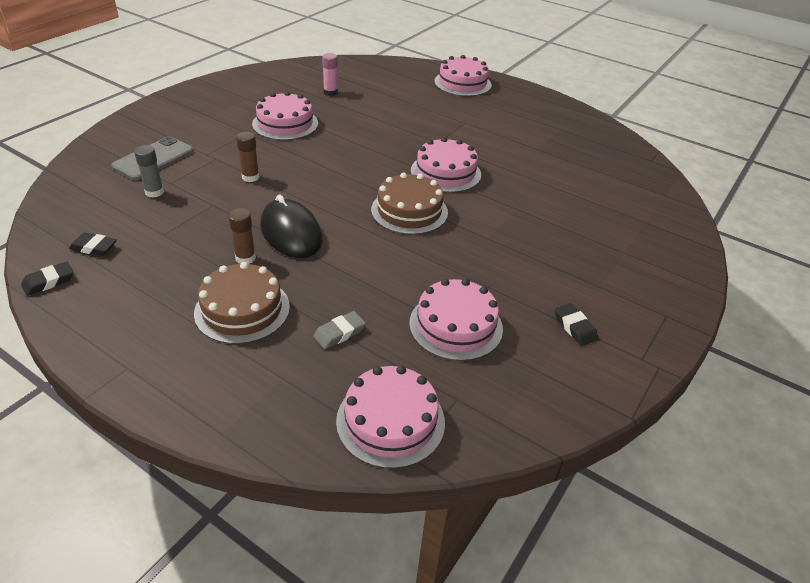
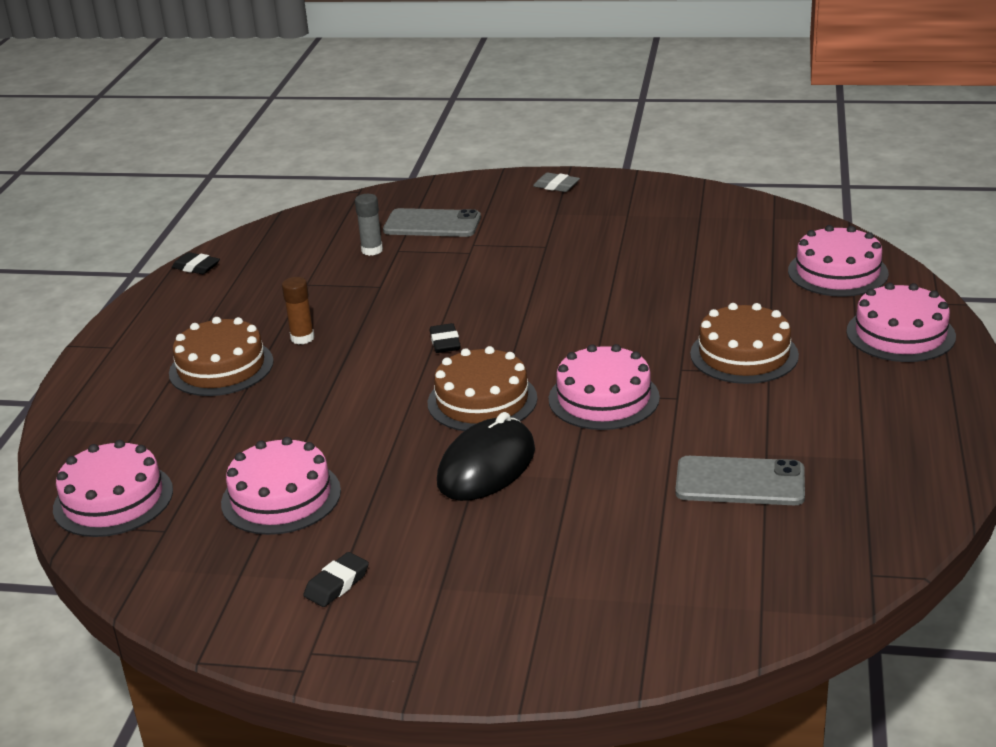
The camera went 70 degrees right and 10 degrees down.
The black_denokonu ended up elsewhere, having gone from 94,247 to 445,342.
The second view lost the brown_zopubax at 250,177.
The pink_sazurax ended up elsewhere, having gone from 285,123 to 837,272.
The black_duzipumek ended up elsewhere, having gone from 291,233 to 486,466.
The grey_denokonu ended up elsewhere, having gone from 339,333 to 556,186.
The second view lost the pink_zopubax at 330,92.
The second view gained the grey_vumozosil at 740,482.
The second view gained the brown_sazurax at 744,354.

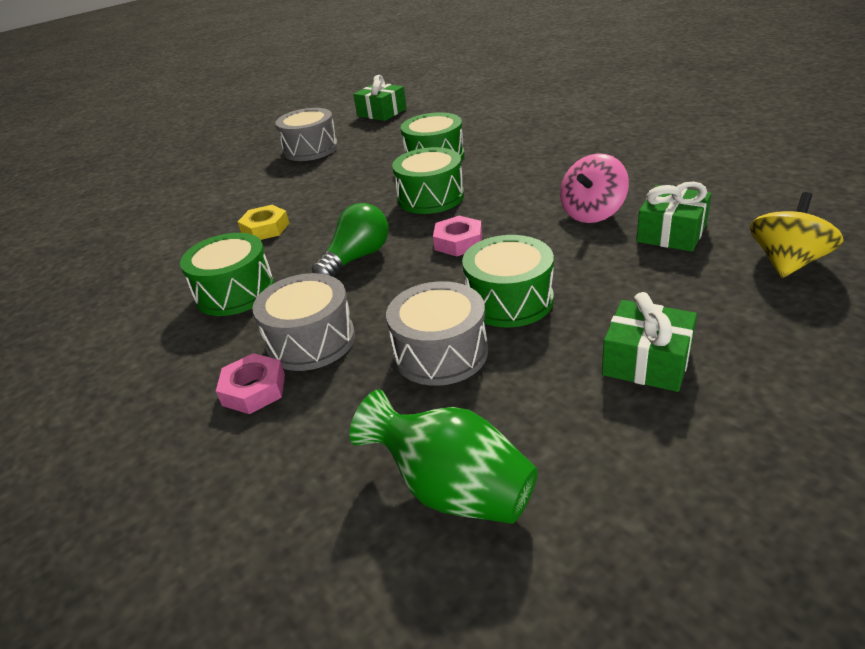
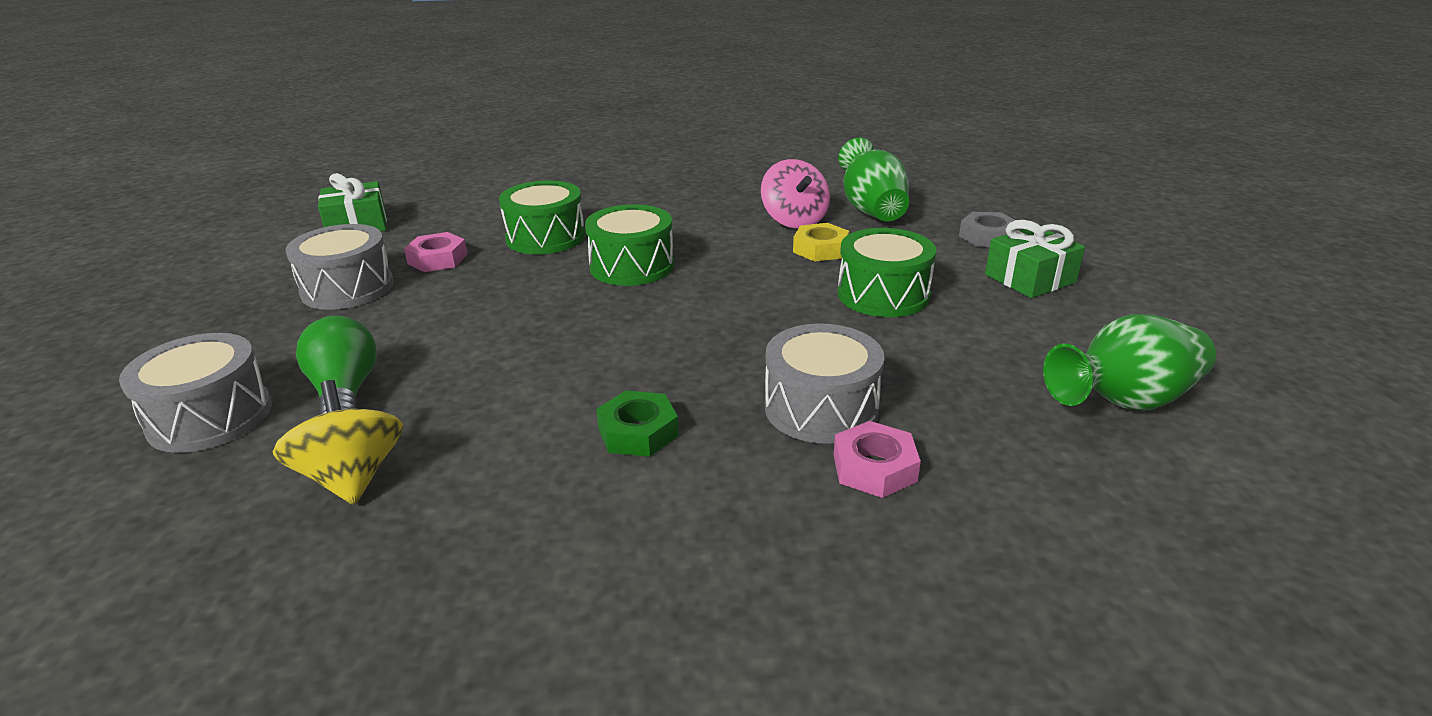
The camera went 60 degrees left and 5 degrees down.
Where the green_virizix stood at 235,292, the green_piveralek came to stand at 638,432.
The yellow_piveralek ended up elsewhere, having gone from 265,228 to 820,249.
The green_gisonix ended up elsewhere, having gone from 357,258 to 345,394.
The grey_virizix ended up elsewhere, having gone from 440,353 to 210,417.
The pink_piveralek ended up elsewhere, having gone from 458,242 to 437,259.
Where the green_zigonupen stood at 671,233, the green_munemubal came to stand at 871,210.
The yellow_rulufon ended up elsewhere, having gone from 787,262 to 352,477.
The second view gained the grey_piveralek at 987,237.

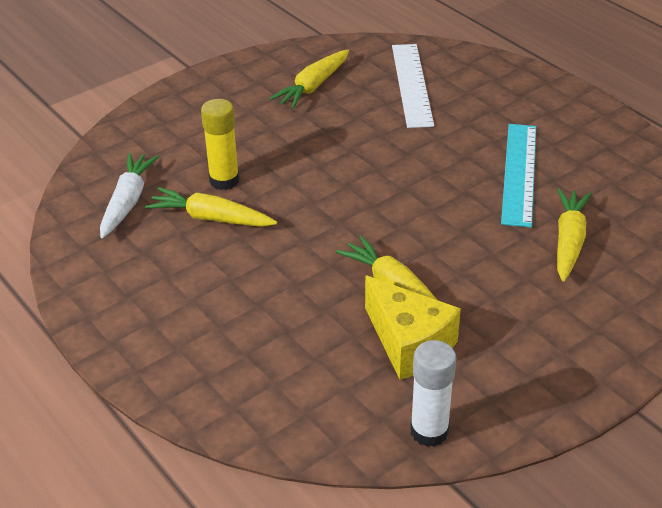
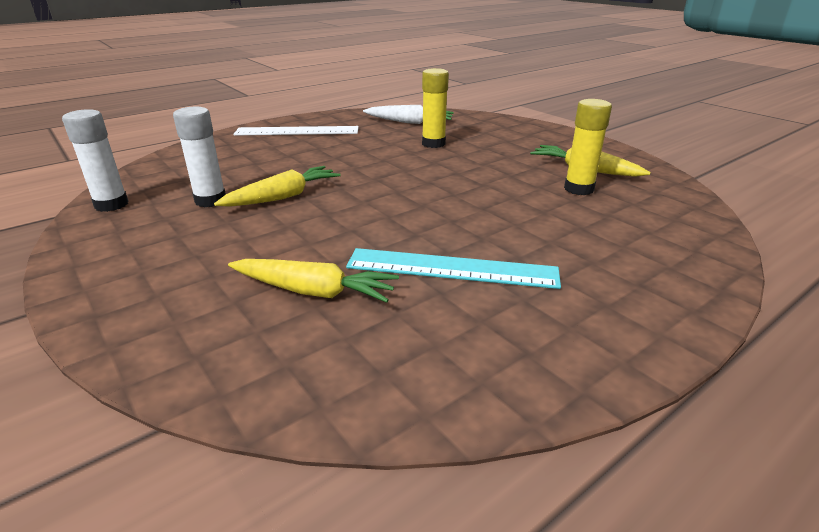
The camera went 90 degrees right and 10 degrees down.
The second view lost the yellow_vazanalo at 211,218.
Where the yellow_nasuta stood at 409,344, the white_zopubax came to stand at 210,200.
The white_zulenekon ended up elsewhere, having gone from 412,84 to 297,131.
The second view gained the yellow_zopubax at 578,189.

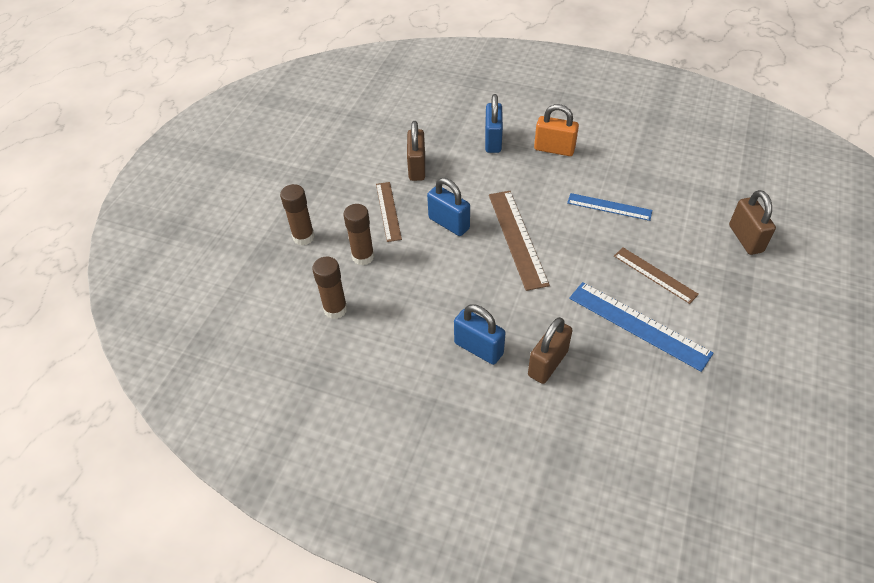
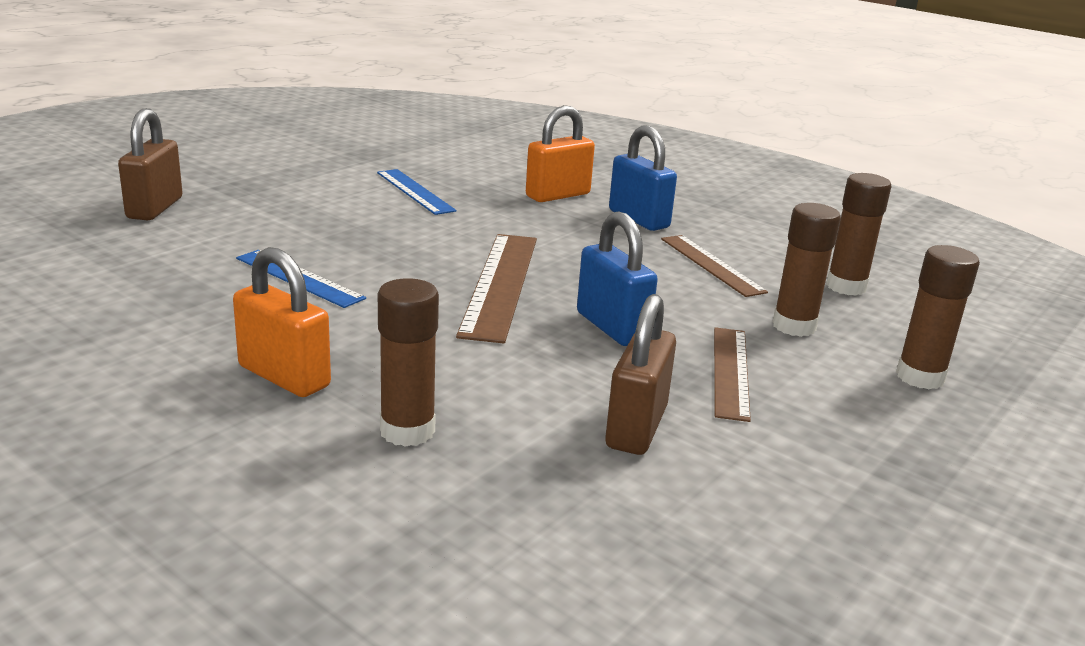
The camera went 165 degrees left and 25 degrees down.
Where the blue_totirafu stood at 493,141, the brown_zopubax came to stand at 407,431.
What was the brown_totirafu at 547,363 turned into the orange_totirafu at 558,195.
The size of the blue_zulenekon at 638,325 changed by a factor of 0.64.
The brown_zulenekon ended up elsewhere, having gone from 655,275 to 711,265.

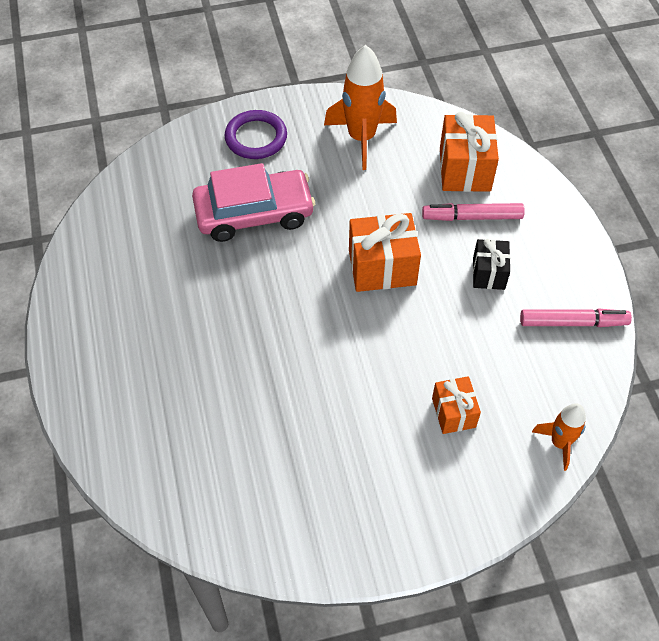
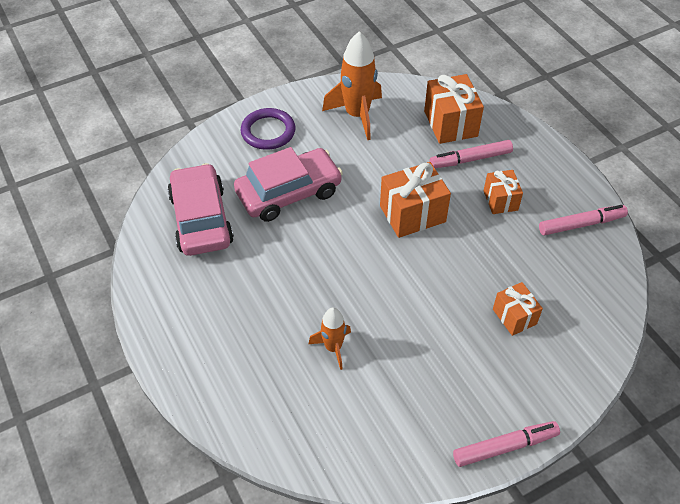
The camera went 15 degrees left and 5 degrees down.
What was the black_zigonupen at 488,273 turned into the orange_zigonupen at 500,200.
The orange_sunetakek ended up elsewhere, having gone from 559,443 to 333,348.
The second view gained the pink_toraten at 201,219.
The second view gained the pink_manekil at 505,447.

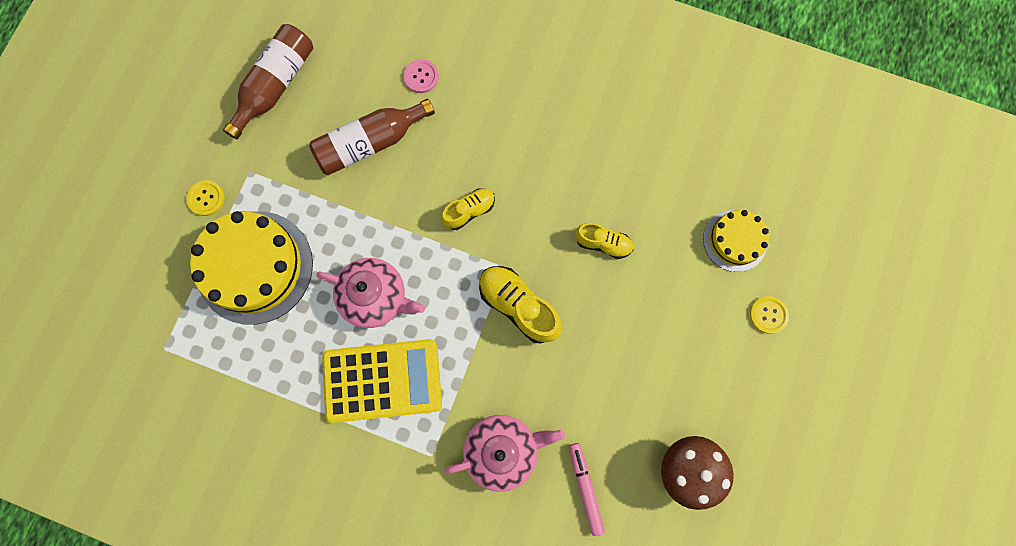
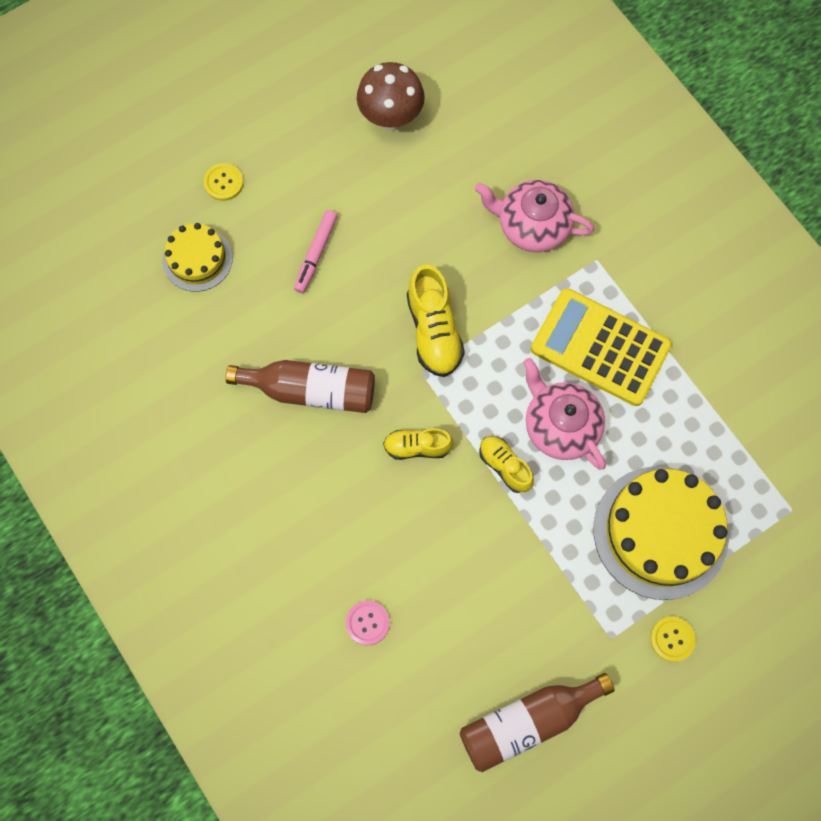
The camera went 145 degrees left and 5 degrees down.
The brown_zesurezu ended up elsewhere, having gone from 370,143 to 311,390.
The pink_manekil ended up elsewhere, having gone from 585,488 to 316,254.
The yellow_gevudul ended up elsewhere, having gone from 603,243 to 504,466.

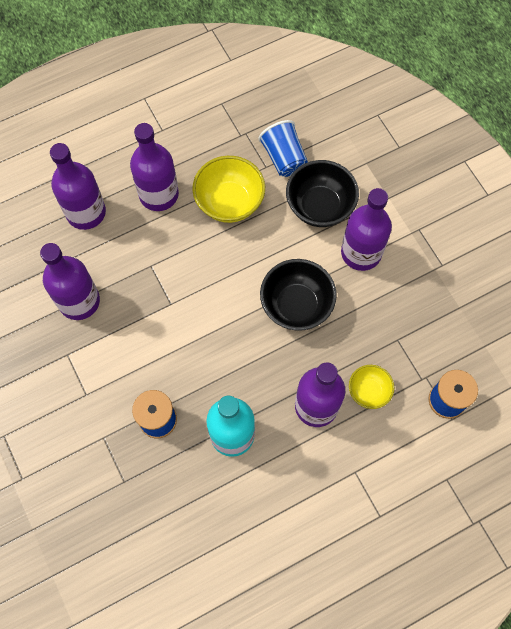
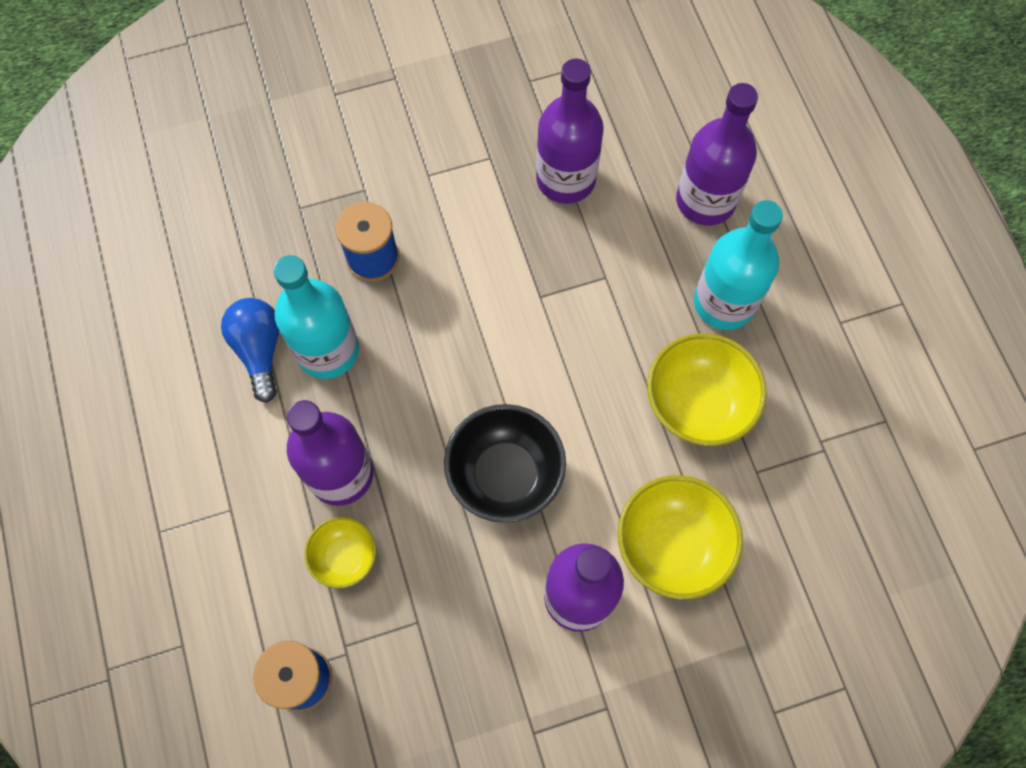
The camera went 100 degrees right and 0 degrees up.
What was the purple_zesurezu at 159,194 turned into the turquoise_zesurezu at 724,303.
The second view lost the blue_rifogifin at 284,158.
What was the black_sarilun at 319,206 turned into the yellow_sarilun at 672,545.
The second view gained the blue_gisonix at 259,350.

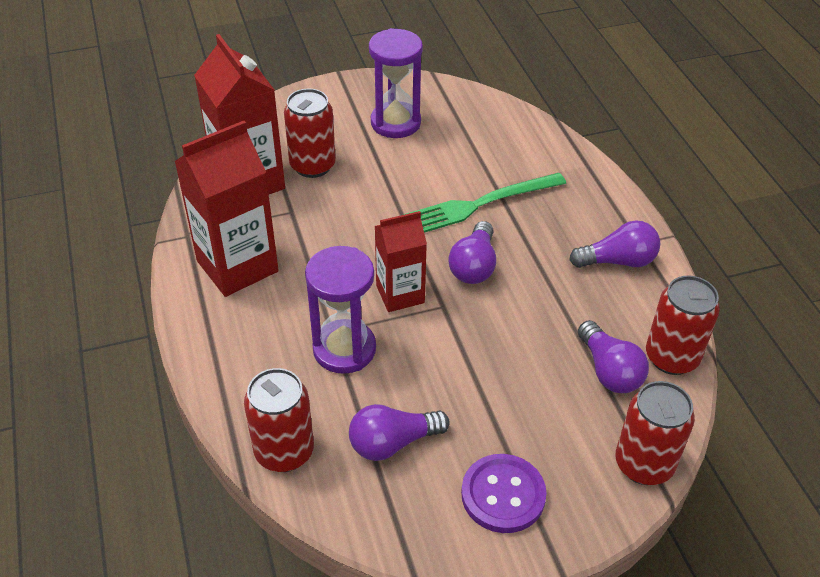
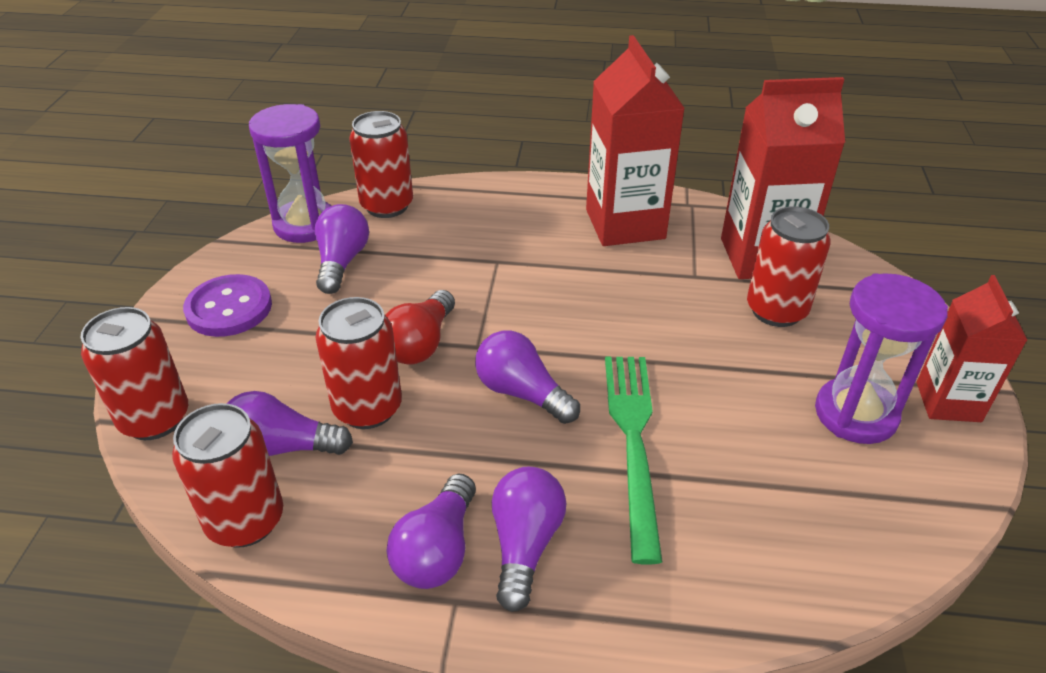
The camera went 115 degrees right and 5 degrees down.
The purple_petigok ended up elsewhere, having gone from 344,349 to 305,225.
The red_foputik ended up elsewhere, having gone from 400,294 to 948,402.
The second view gained the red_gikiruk at 367,408.
The second view gained the red_gisonix at 420,344.
The second view gained the purple_gisonix at 525,545.

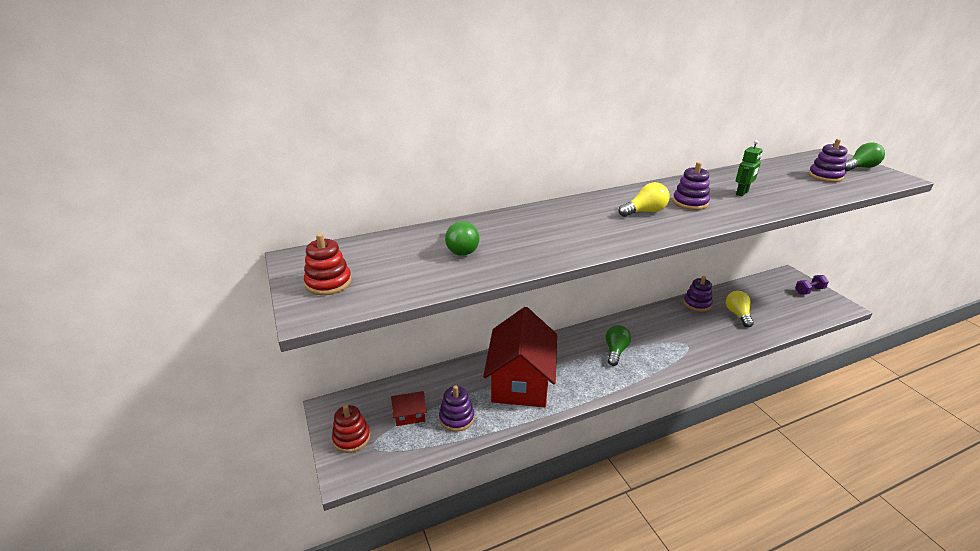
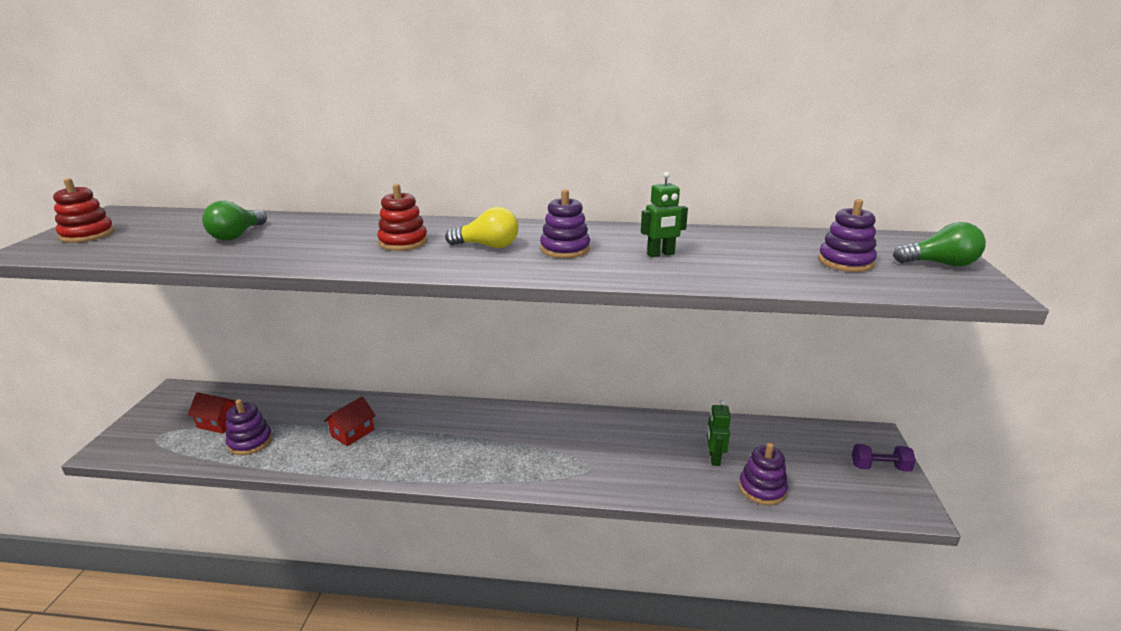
The camera went 30 degrees right and 5 degrees down.
The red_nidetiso ended up elsewhere, having gone from 351,438 to 403,242.
The size of the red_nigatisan at 520,381 changed by a factor of 0.41.
The second view lost the green_gisonix at 615,351.
The purple_nidetiso ended up elsewhere, having gone from 697,304 to 762,489.
Where the yellow_gisonix stood at 738,314, the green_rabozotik came to stand at 714,458.

